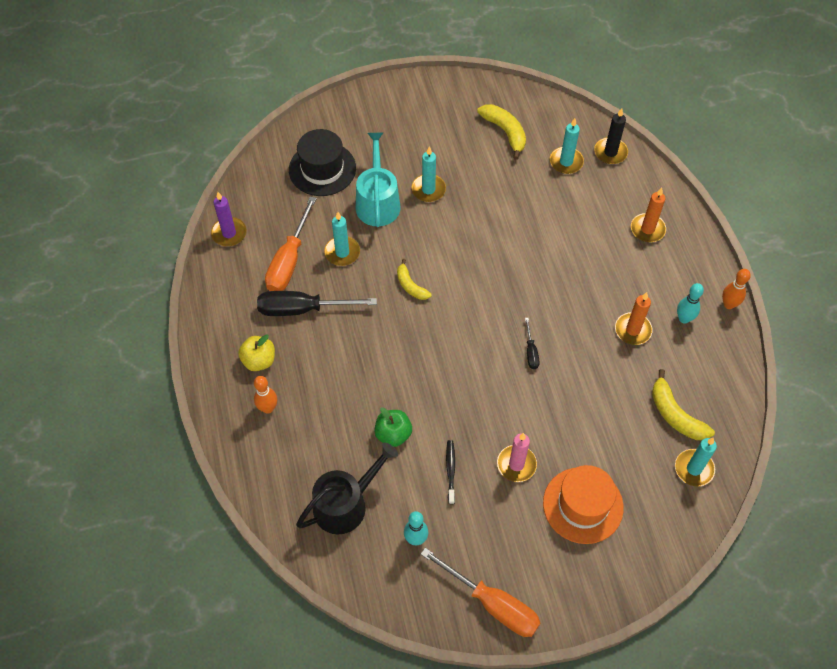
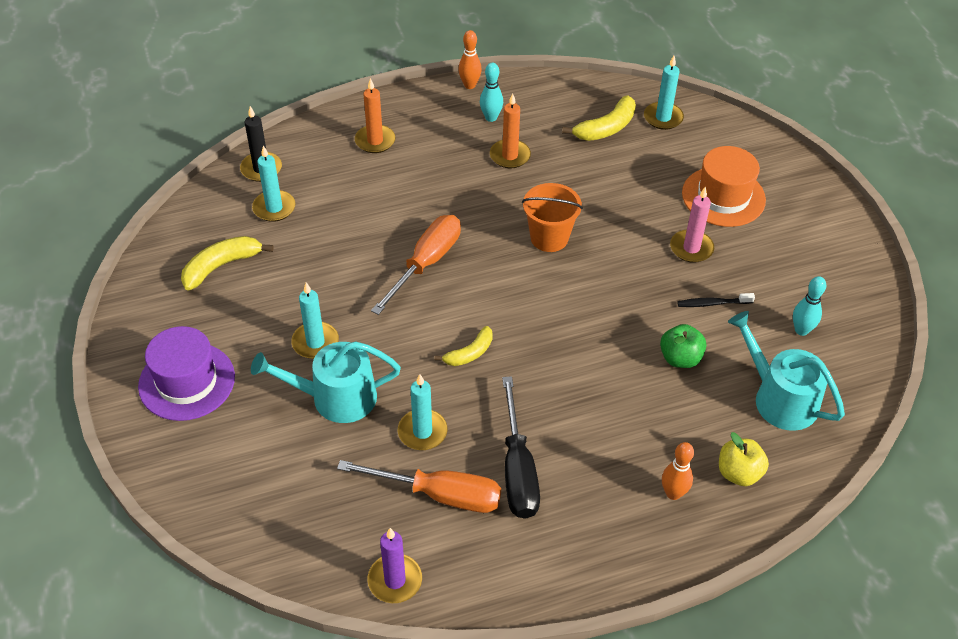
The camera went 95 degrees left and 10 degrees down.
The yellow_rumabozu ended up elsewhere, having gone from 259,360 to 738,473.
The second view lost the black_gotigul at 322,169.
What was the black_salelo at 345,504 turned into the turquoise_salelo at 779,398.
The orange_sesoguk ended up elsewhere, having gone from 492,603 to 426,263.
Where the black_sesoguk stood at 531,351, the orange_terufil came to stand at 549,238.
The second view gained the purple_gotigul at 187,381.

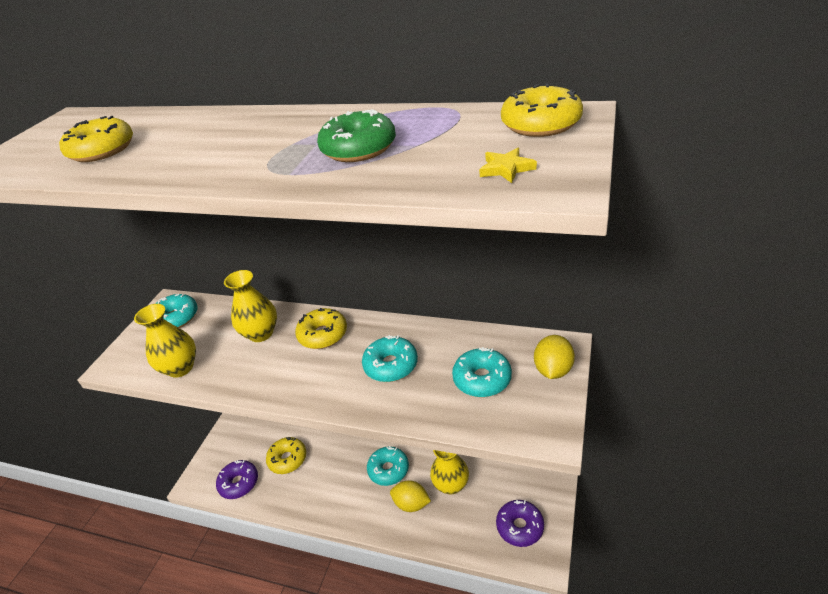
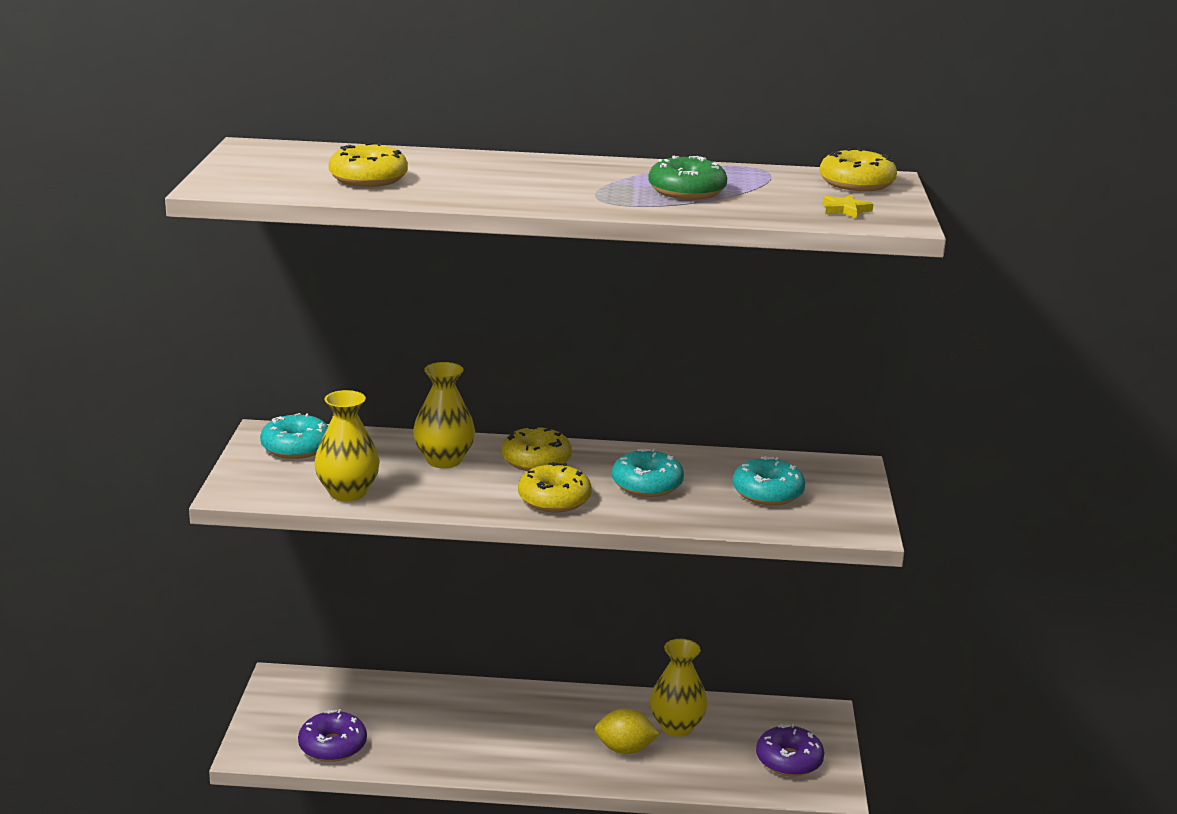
The camera went 20 degrees left and 15 degrees down.
The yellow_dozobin ended up elsewhere, having gone from 288,459 to 554,499.
The second view lost the turquoise_dozobin at 388,470.
The second view lost the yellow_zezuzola at 553,370.

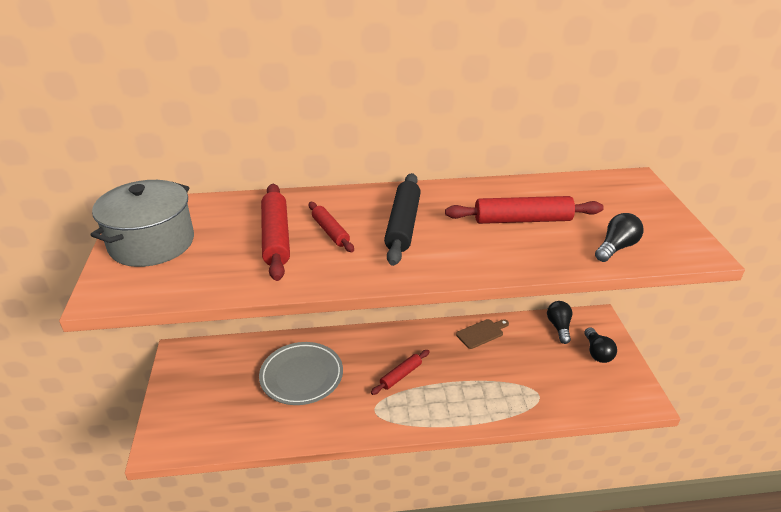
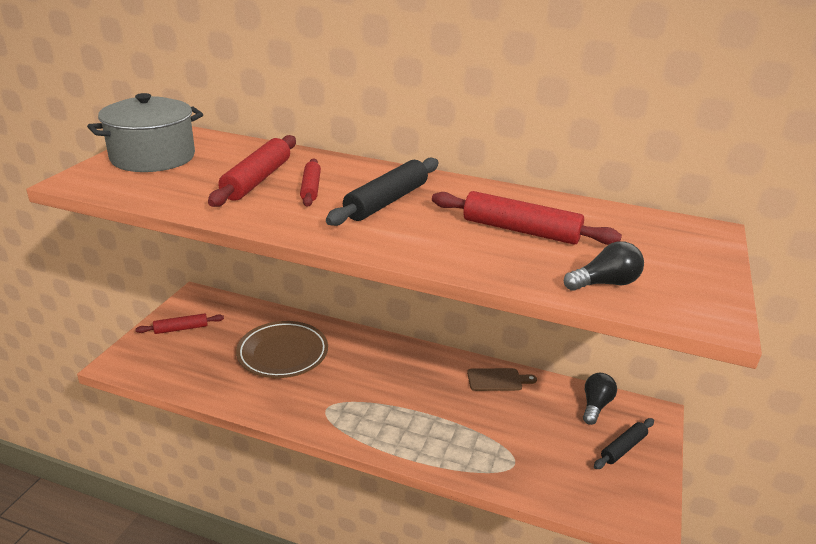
The camera went 25 degrees right and 5 degrees down.
What was the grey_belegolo at 301,376 turned into the brown_belegolo at 283,353.
The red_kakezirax ended up elsewhere, having gone from 401,375 to 181,329.
Where the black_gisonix stood at 597,352, the black_kakezirax came to stand at 623,448.

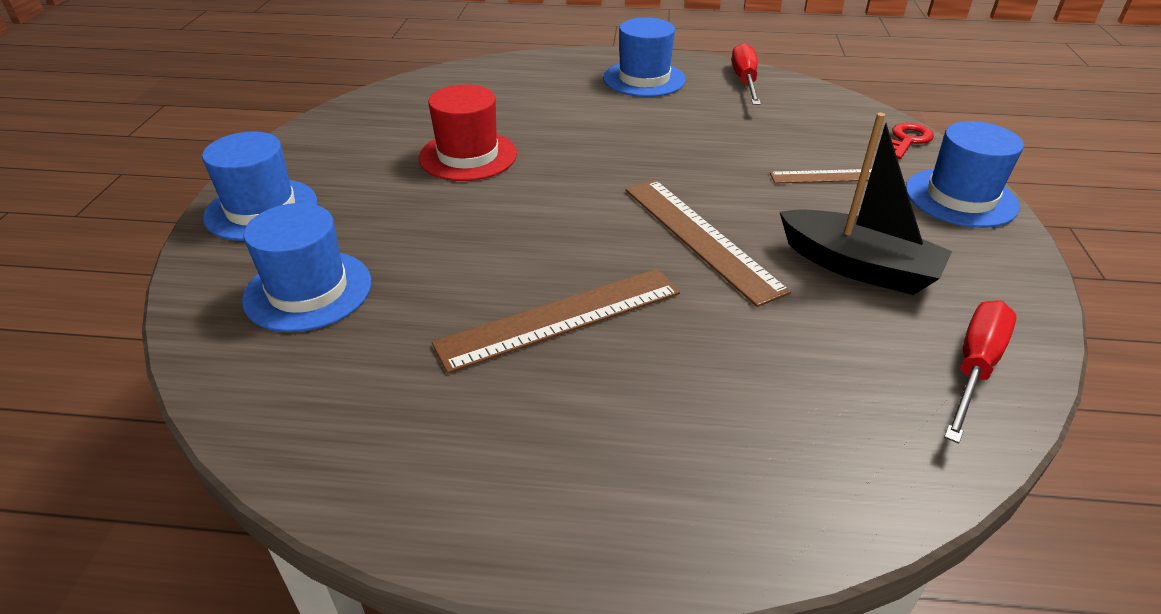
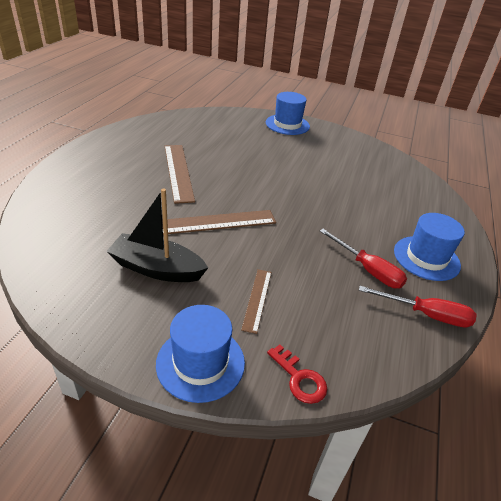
The camera went 100 degrees right and 0 degrees up.
The second view lost the blue_gotigul at 308,290.
The second view lost the red_gotigul at 468,156.
The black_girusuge at 858,267 ended up facing another way, 60 degrees clockwise from before.
The red_sesoguk ended up elsewhere, having gone from 974,367 to 368,270.

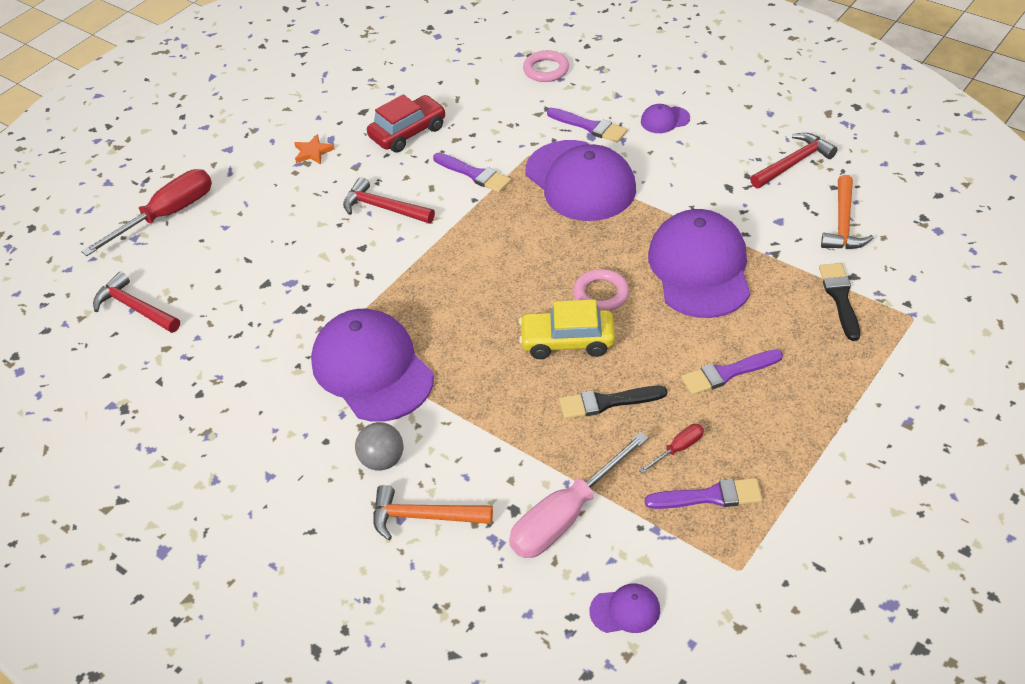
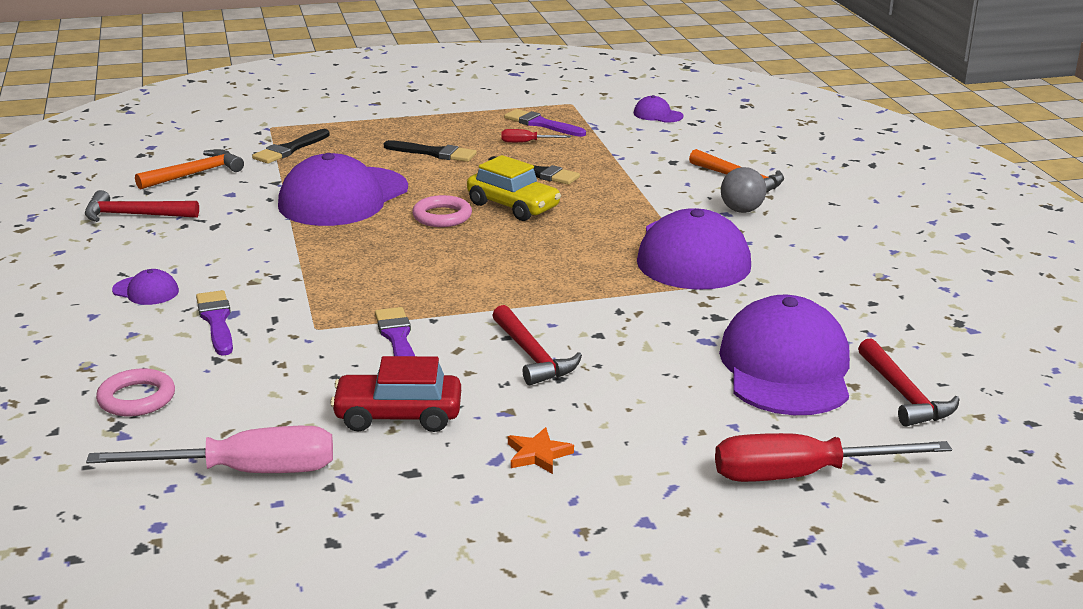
The camera went 145 degrees left and 20 degrees down.
The pink_sesoguk ended up elsewhere, having gone from 566,516 to 245,472.
The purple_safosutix ended up elsewhere, having gone from 580,181 to 786,367.
What was the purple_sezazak at 727,373 turned into the black_sezazak at 434,153.

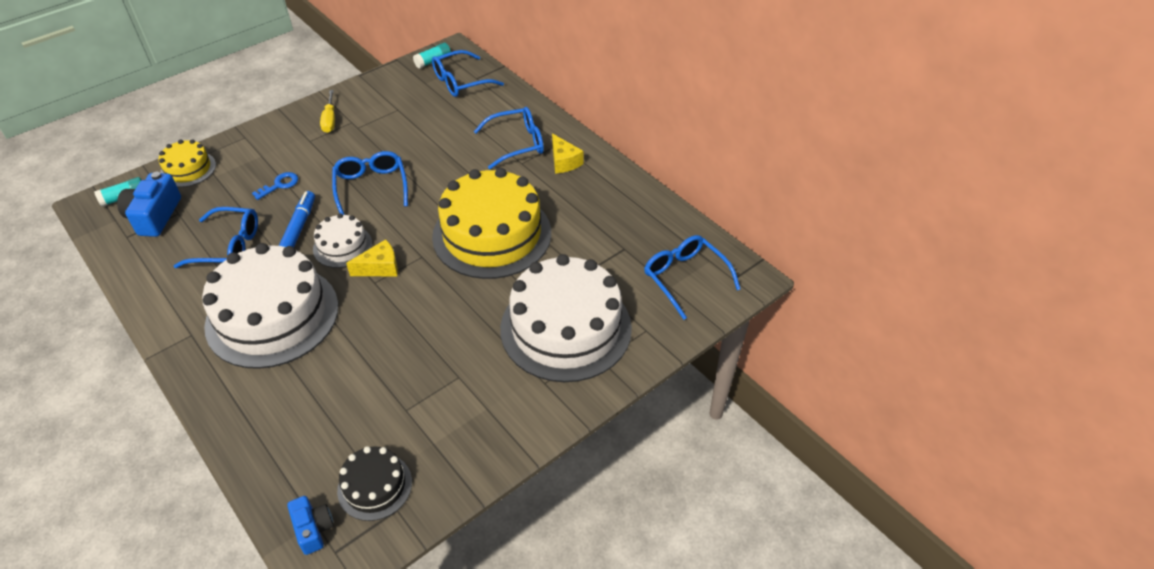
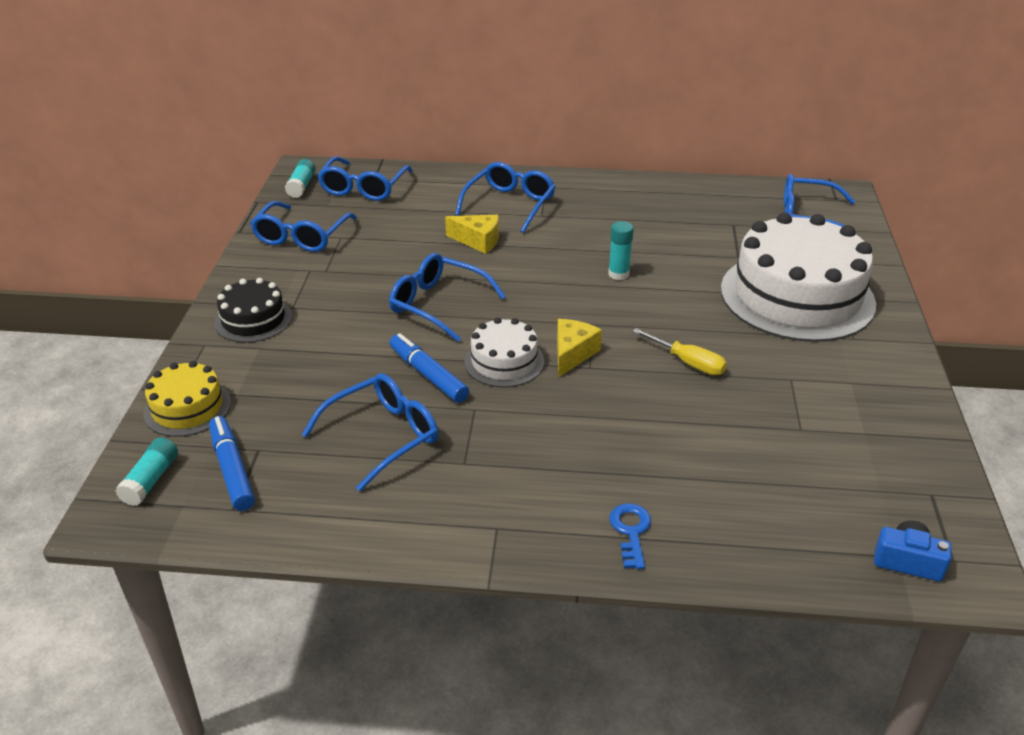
The camera went 45 degrees left and 10 degrees down.
Where the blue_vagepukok stood at 154,216, the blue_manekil came to stand at 232,469.
The second view lost the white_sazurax at 272,315.
The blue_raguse ended up elsewhere, having gone from 279,185 to 631,531.
The yellow_sesoguk ended up elsewhere, having gone from 330,120 to 688,362.
The black_sazurax ended up elsewhere, having gone from 375,486 to 253,319.
Where the yellow_sazurax stood at 492,234, the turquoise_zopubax came to stand at 618,274.
The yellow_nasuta ended up elsewhere, having gone from 564,162 to 478,241.
The second view gained the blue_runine at 301,236.

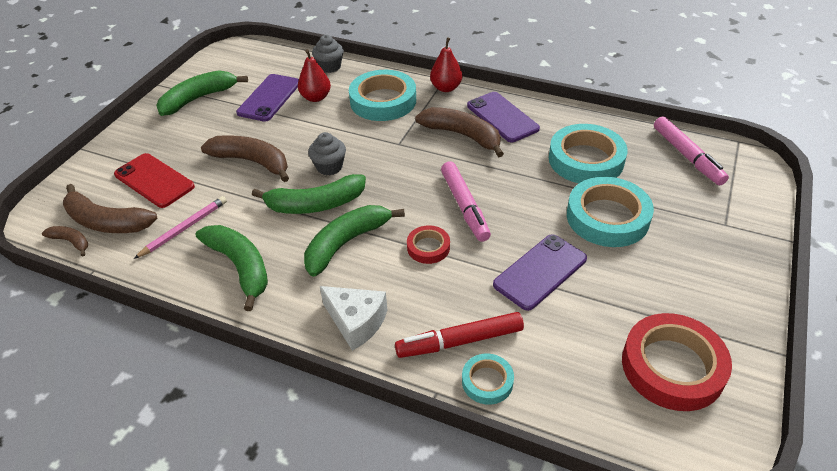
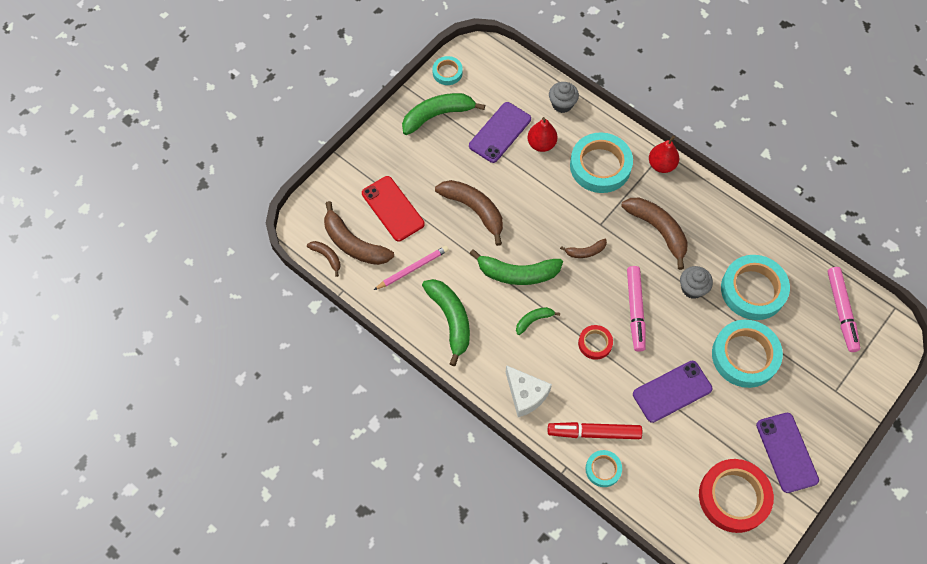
The camera went 15 degrees right and 20 degrees up.
The size of the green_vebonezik at 346,243 changed by a factor of 0.52.
The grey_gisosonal ended up elsewhere, having gone from 329,167 to 692,288.
The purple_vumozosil ended up elsewhere, having gone from 502,117 to 786,452.
The second view gained the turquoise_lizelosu at 447,72.
The second view gained the brown_vebonezik at 585,252.

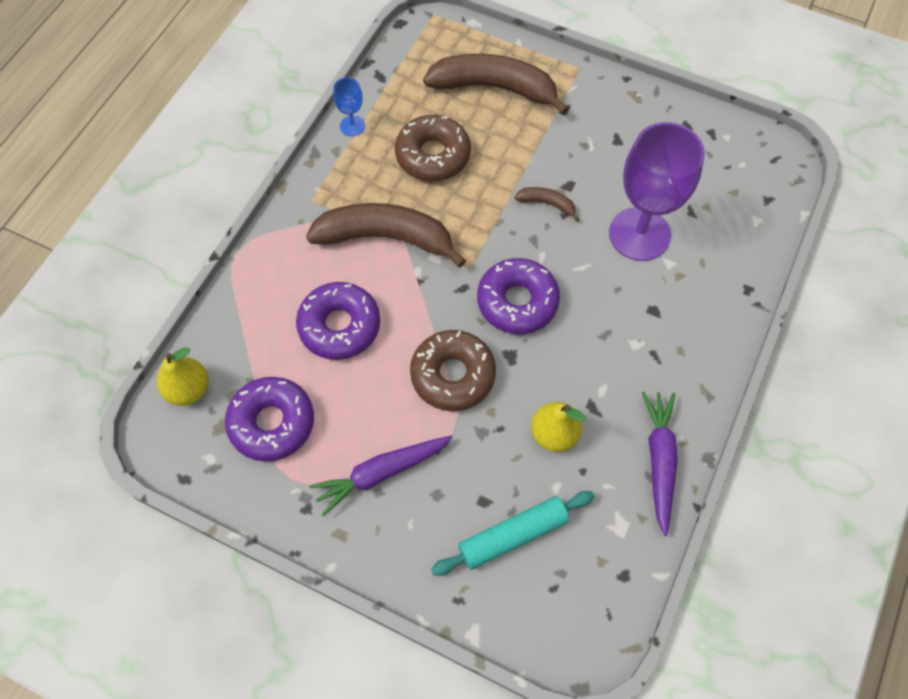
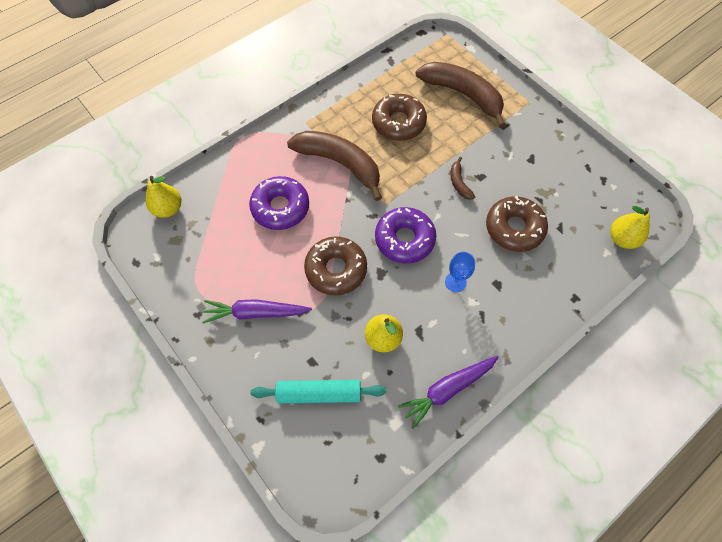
The camera went 25 degrees right and 0 degrees up.
The second view lost the purple_dozobin at 272,423.
The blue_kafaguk ended up elsewhere, having gone from 352,126 to 455,282.
The brown_vebonezik at 547,204 ended up facing another way, 150 degrees counterclockwise from before.
Where the purple_kafaguk stood at 639,234, the brown_dozobin came to stand at 514,228.
The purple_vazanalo at 659,461 ended up facing another way, 150 degrees counterclockwise from before.
The second view gained the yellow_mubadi at 622,239.

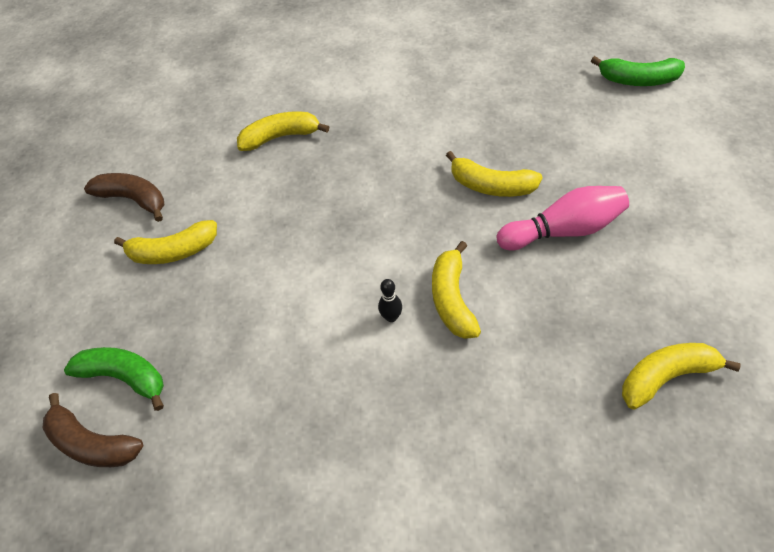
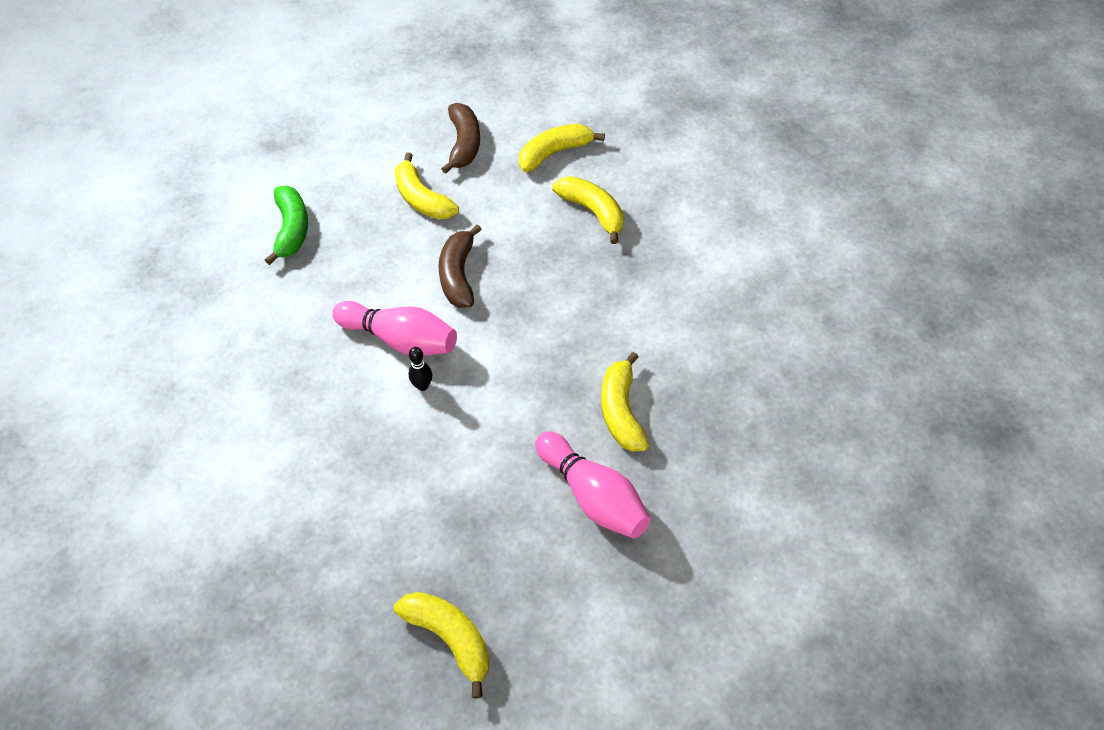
The camera went 60 degrees right and 0 degrees up.
The brown_vebonezik ended up elsewhere, having gone from 92,443 to 458,275.
The yellow_vebonezik ended up elsewhere, having gone from 452,299 to 554,153.
The second view lost the green_vebonezik at 638,80.
The second view gained the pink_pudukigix at 400,340.

